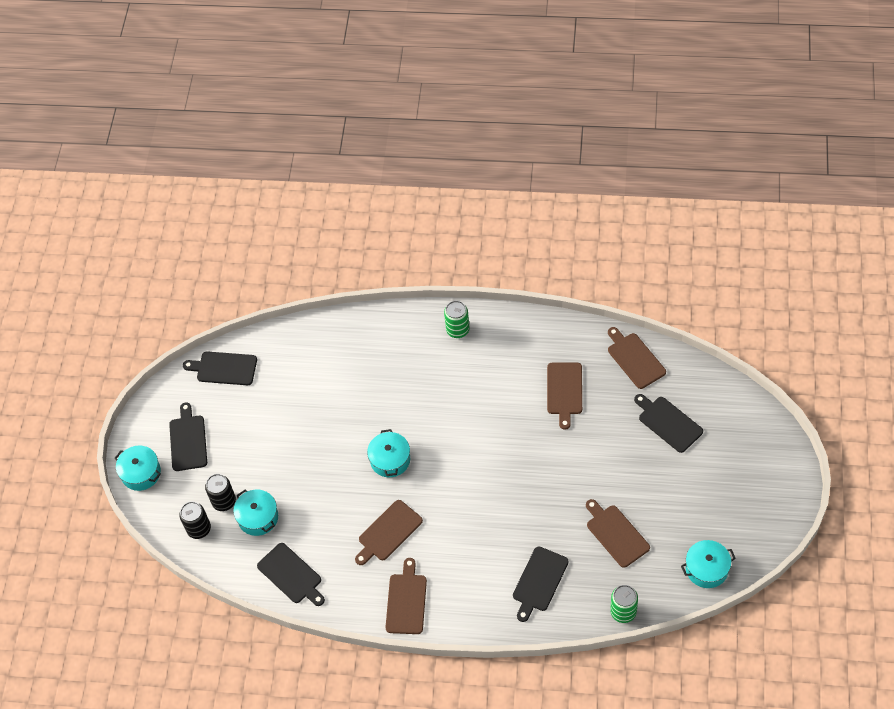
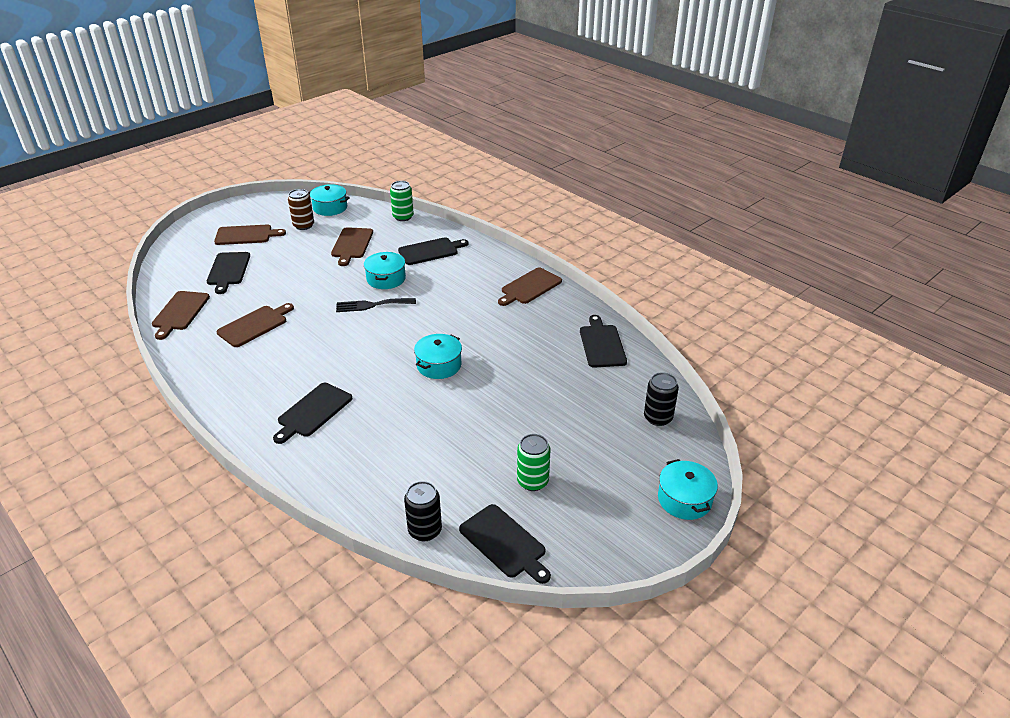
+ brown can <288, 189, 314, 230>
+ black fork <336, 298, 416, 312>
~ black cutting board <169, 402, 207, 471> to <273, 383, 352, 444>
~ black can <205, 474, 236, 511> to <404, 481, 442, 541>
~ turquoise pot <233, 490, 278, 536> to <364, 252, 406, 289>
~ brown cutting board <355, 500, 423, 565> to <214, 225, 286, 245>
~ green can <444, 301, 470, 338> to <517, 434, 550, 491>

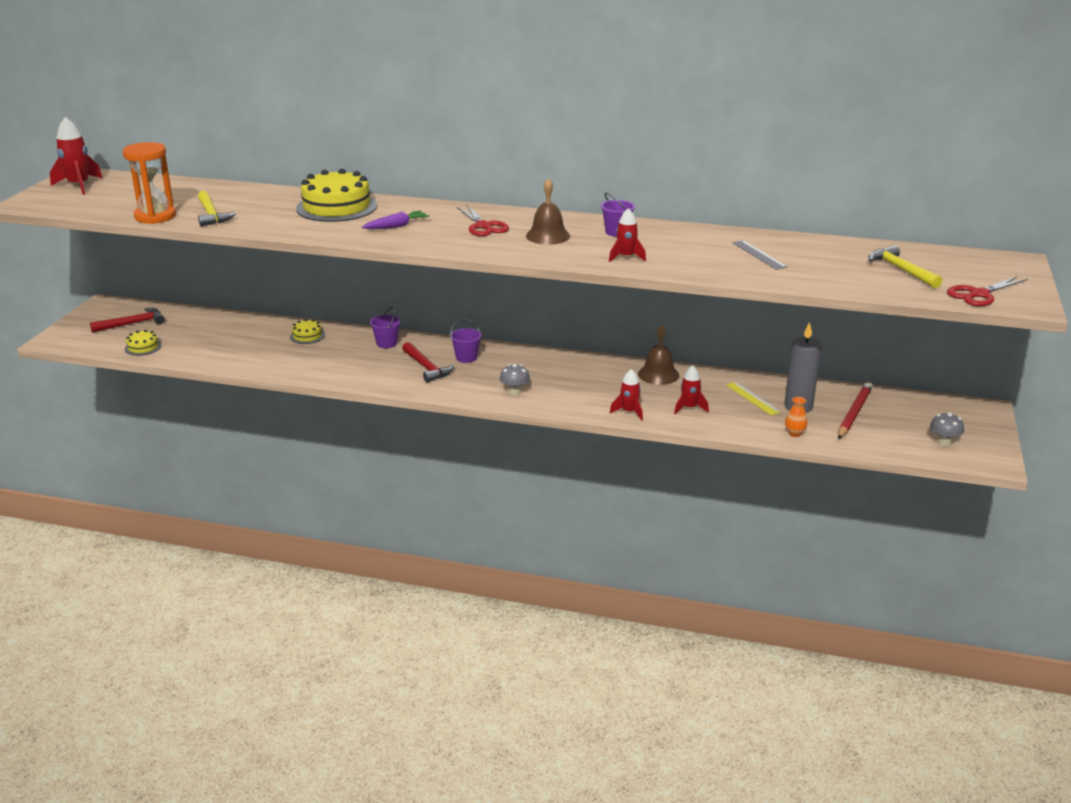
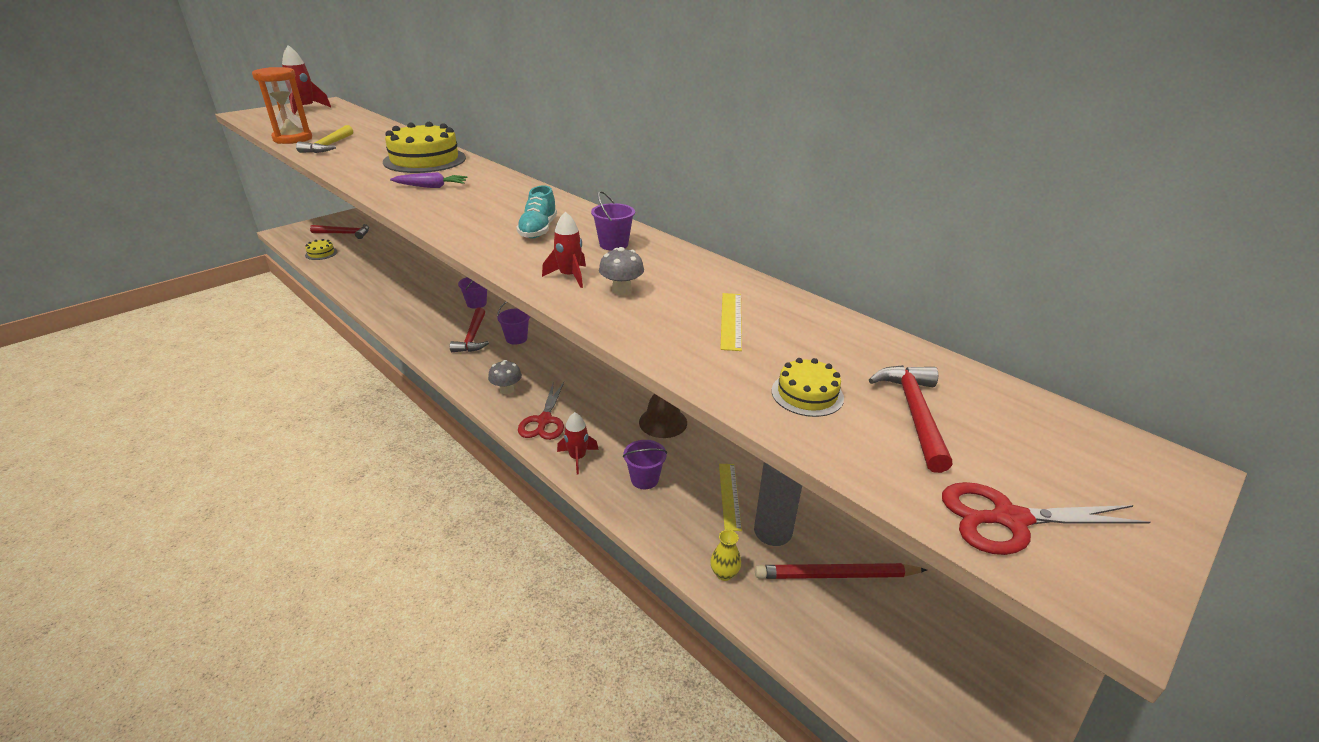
~ yellow cake <290, 319, 325, 344> to <771, 358, 844, 417>
~ red scissors <457, 205, 509, 236> to <518, 382, 564, 440>
~ grey mushroom <930, 412, 964, 446> to <599, 247, 644, 295>
~ brown bell <526, 178, 570, 245> to turquoise shoe <517, 186, 557, 238>
~ red rocket <674, 365, 709, 414> to purple bucket <623, 440, 667, 489>
~ grey ruler <732, 240, 787, 270> to yellow ruler <720, 293, 742, 351>
~ orange vase <785, 397, 807, 437> to yellow vase <710, 530, 741, 581>
~ yellow hammer <868, 245, 942, 288> to red hammer <869, 365, 953, 473>
~ red pencil <838, 382, 873, 439> = <755, 563, 927, 579> 150 degrees counterclockwise

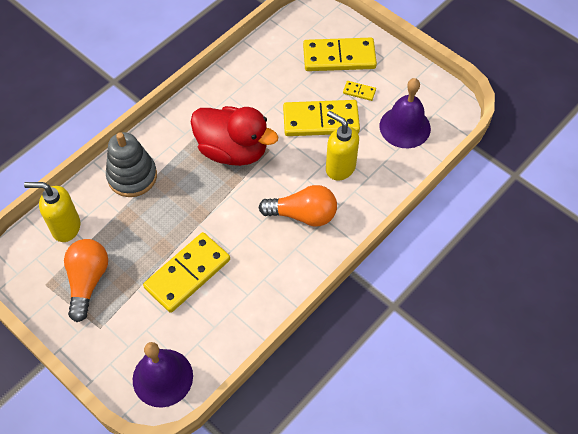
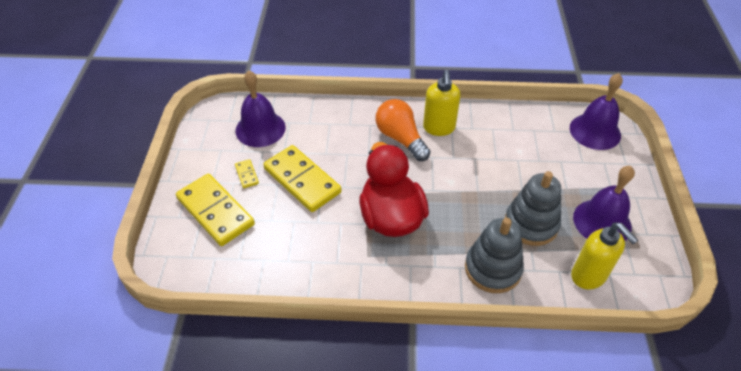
- yellow domino <143, 232, 230, 313>
+ grey stacking toy <505, 171, 561, 246>
~ yellow soap dispenser <326, 111, 359, 180> to <423, 70, 461, 136>
~ orange light bulb <64, 239, 108, 322> to purple bell <573, 166, 635, 241>

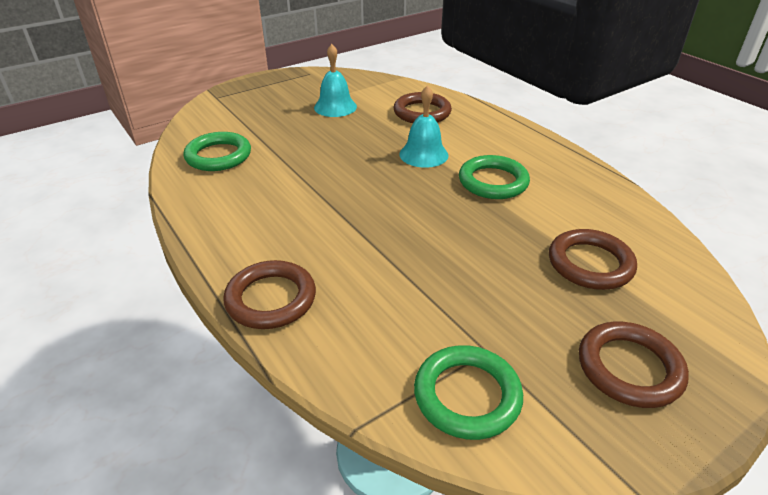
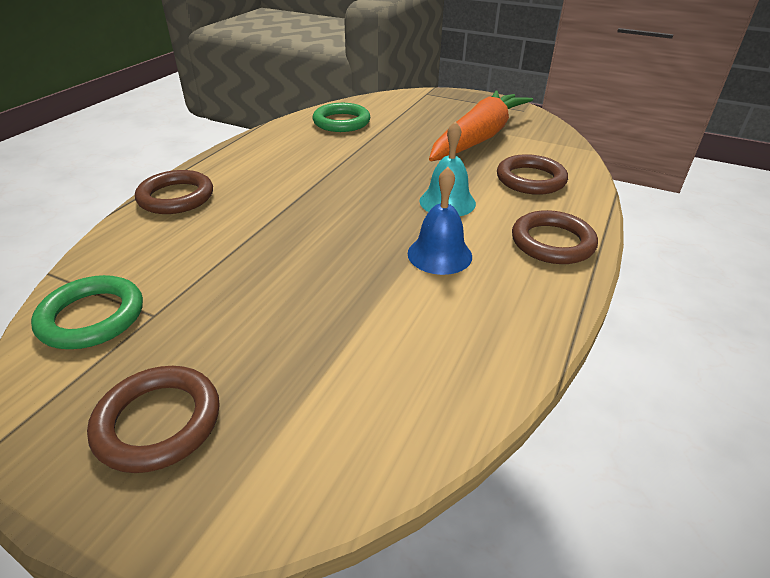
~ brown ring <549, 229, 637, 290> to <512, 210, 598, 264>
~ turquoise bell <314, 44, 357, 117> to orange carrot <429, 91, 533, 161>
~ green ring <459, 155, 530, 199> to blue bell <408, 167, 472, 275>

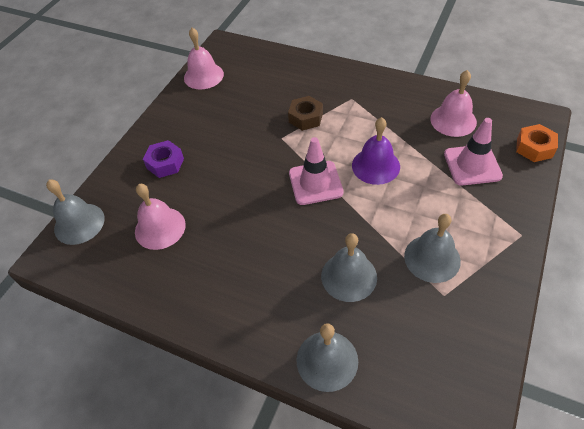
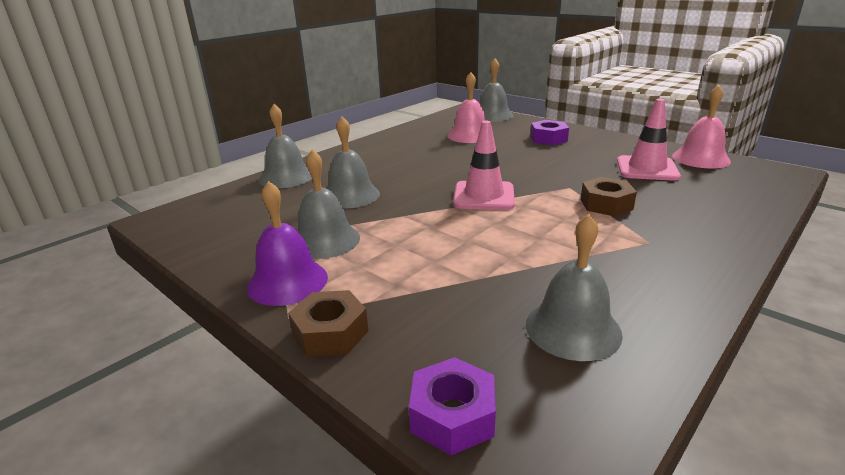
+ brown nut <288, 290, 368, 357>
~ purple bell <352, 117, 400, 185> to <247, 181, 328, 306>
~ pink traffic cone <444, 118, 503, 185> to <617, 99, 681, 181>
~ pink bell <430, 70, 477, 137> to grey bell <526, 214, 623, 361>
~ orange nut <516, 124, 558, 162> to purple nut <409, 357, 496, 455>

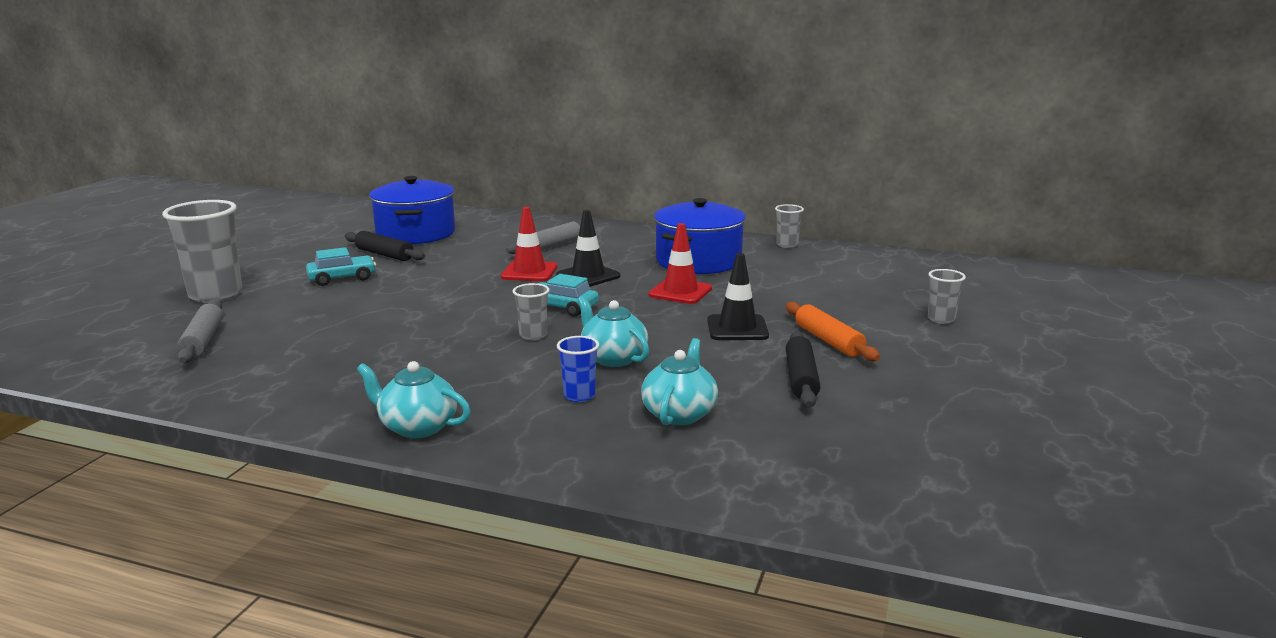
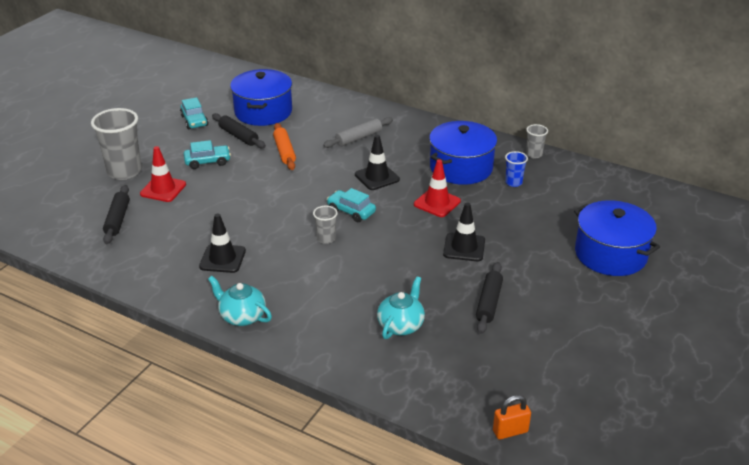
- turquoise teapot <578, 296, 649, 367>
+ turquoise car <180, 97, 208, 129>
+ black traffic cone <199, 214, 246, 273>
+ orange padlock <493, 395, 531, 439>
~ red traffic cone <501, 207, 557, 281> to <140, 146, 186, 202>
~ blue cup <557, 336, 599, 402> to <505, 151, 528, 187>
~ orange rolling pin <786, 302, 880, 361> to <273, 123, 296, 170>
~ grey cup <928, 269, 966, 324> to blue pot <574, 200, 660, 276>
~ grey rolling pin <177, 300, 223, 363> to black rolling pin <103, 185, 130, 244>

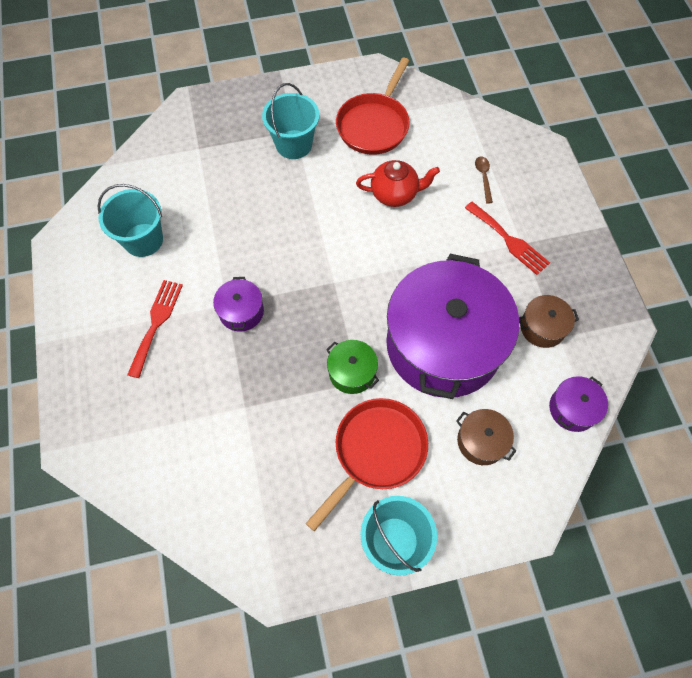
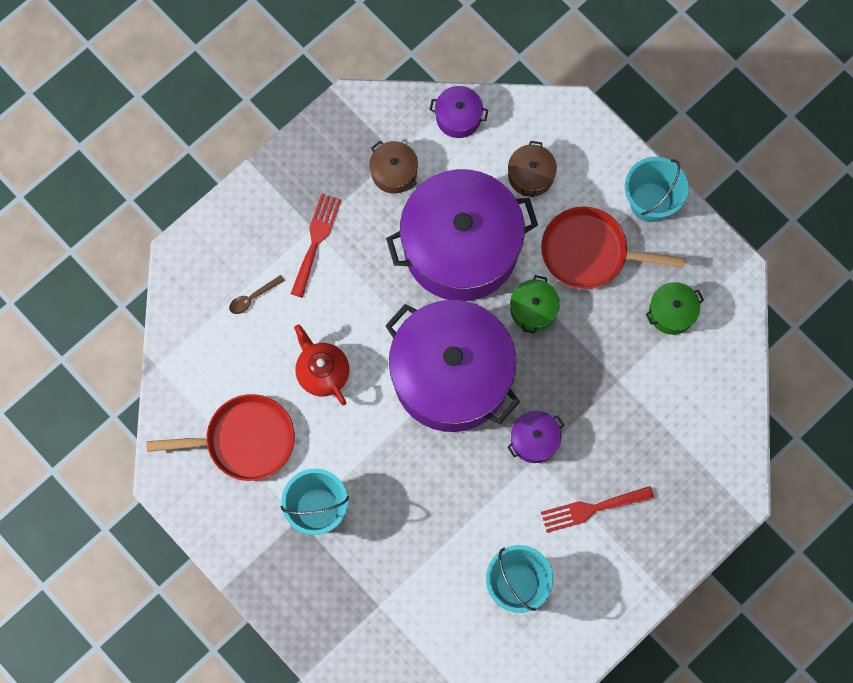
+ purple pot <385, 300, 520, 432>
+ green pot <646, 282, 704, 335>

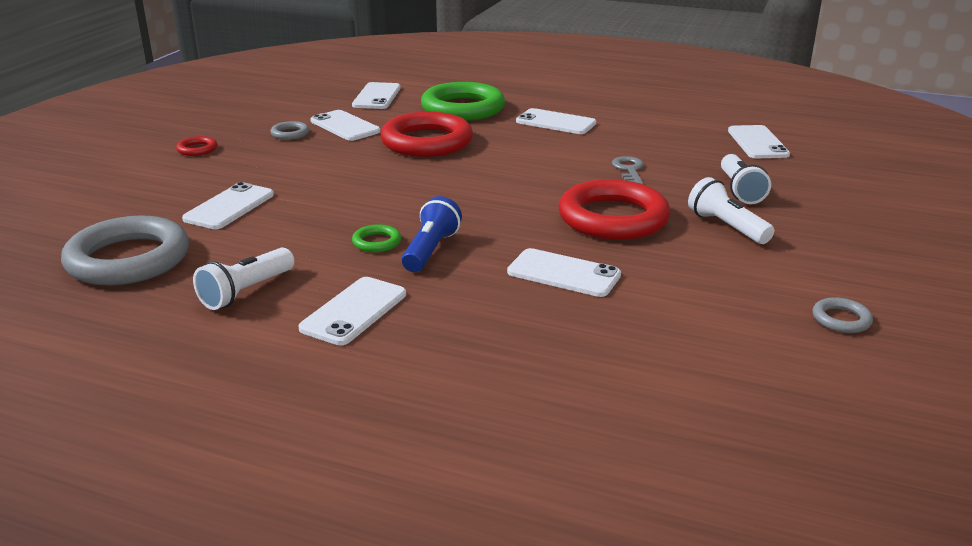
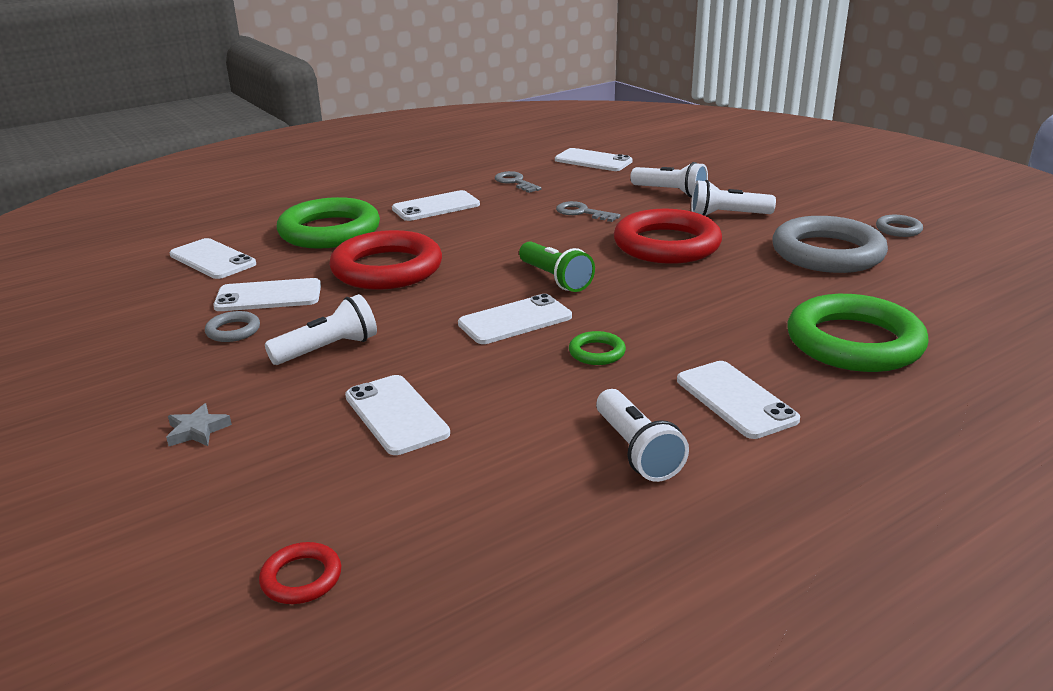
- blue flashlight <402, 196, 462, 272>
+ grey star <166, 403, 232, 446>
+ white flashlight <265, 294, 377, 365>
+ grey key <495, 171, 542, 193>
+ green flashlight <519, 241, 595, 292>
+ green ring <787, 294, 929, 372>
~ grey ring <61, 216, 189, 285> to <772, 216, 888, 273>
~ red ring <176, 136, 217, 156> to <259, 542, 341, 604>
~ white phone <507, 248, 621, 297> to <458, 294, 572, 344>

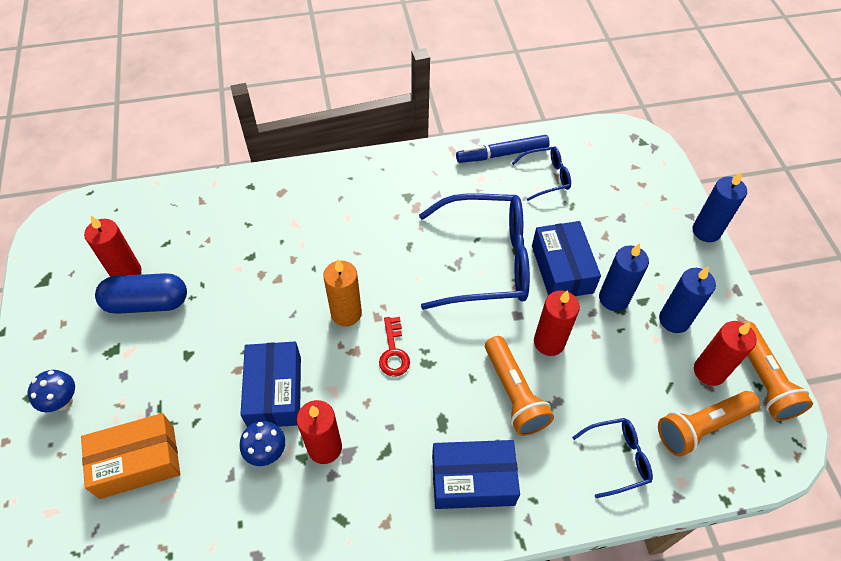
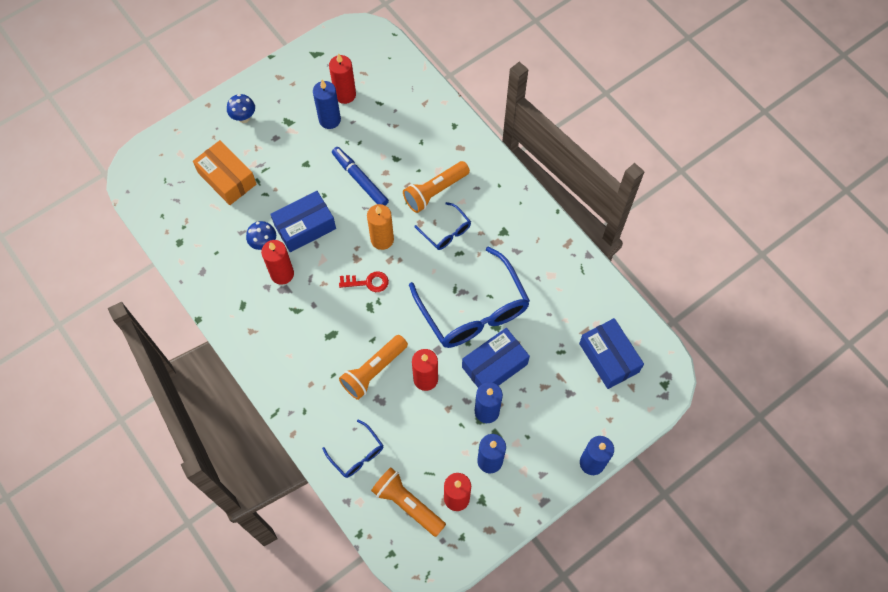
~ blue box <432, 440, 520, 509> to <579, 318, 644, 389>
~ blue marker <456, 135, 550, 163> to <332, 147, 389, 206>
~ blue glasses <511, 146, 571, 201> to <415, 202, 471, 250>
~ orange flashlight <744, 322, 813, 421> to <403, 161, 470, 213>
~ blue capsule <95, 273, 187, 314> to blue candle <313, 80, 341, 129>
~ red key <379, 317, 410, 376> = <339, 271, 389, 292> 150 degrees counterclockwise

